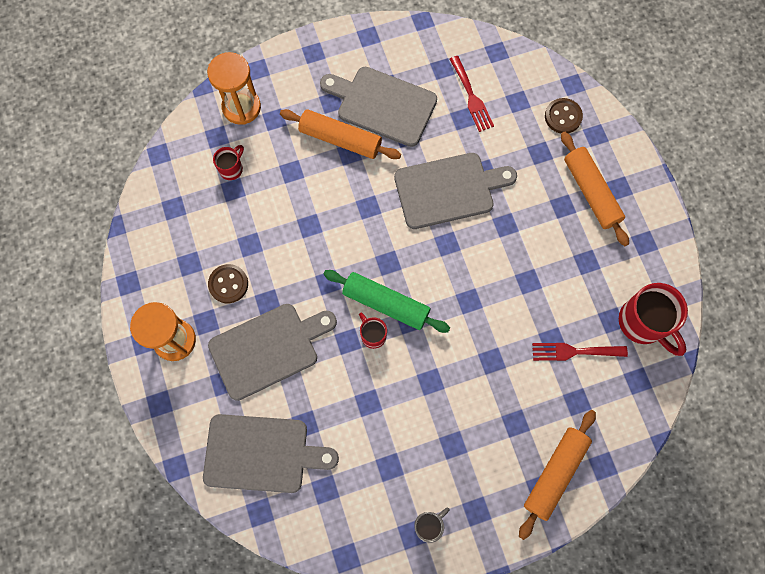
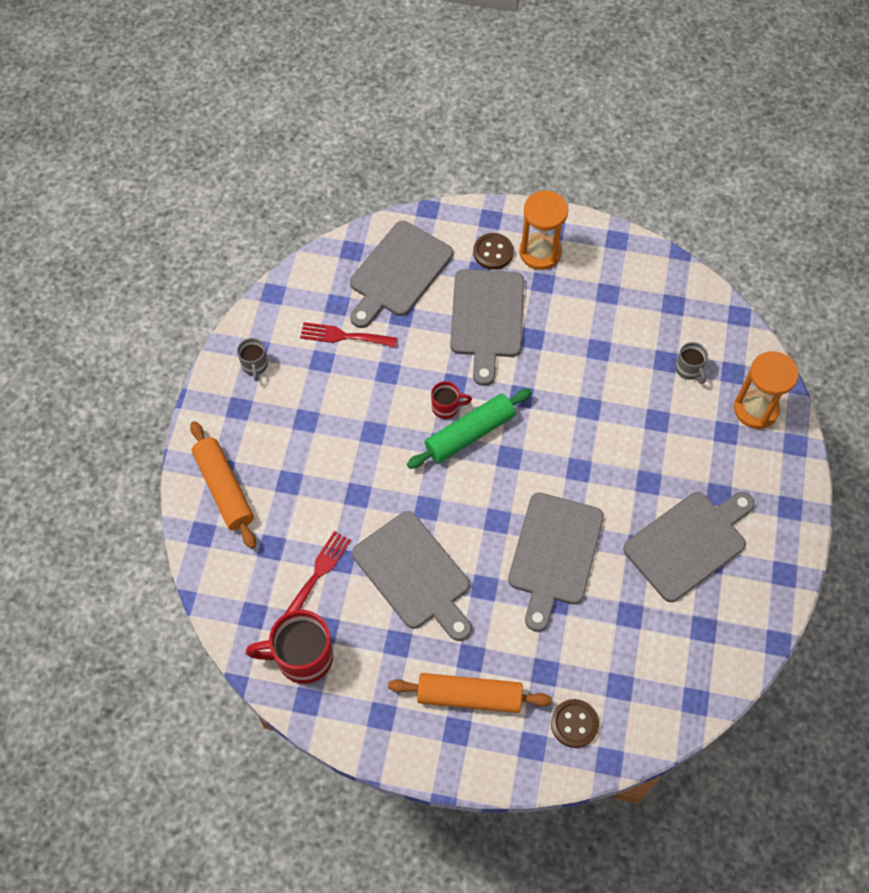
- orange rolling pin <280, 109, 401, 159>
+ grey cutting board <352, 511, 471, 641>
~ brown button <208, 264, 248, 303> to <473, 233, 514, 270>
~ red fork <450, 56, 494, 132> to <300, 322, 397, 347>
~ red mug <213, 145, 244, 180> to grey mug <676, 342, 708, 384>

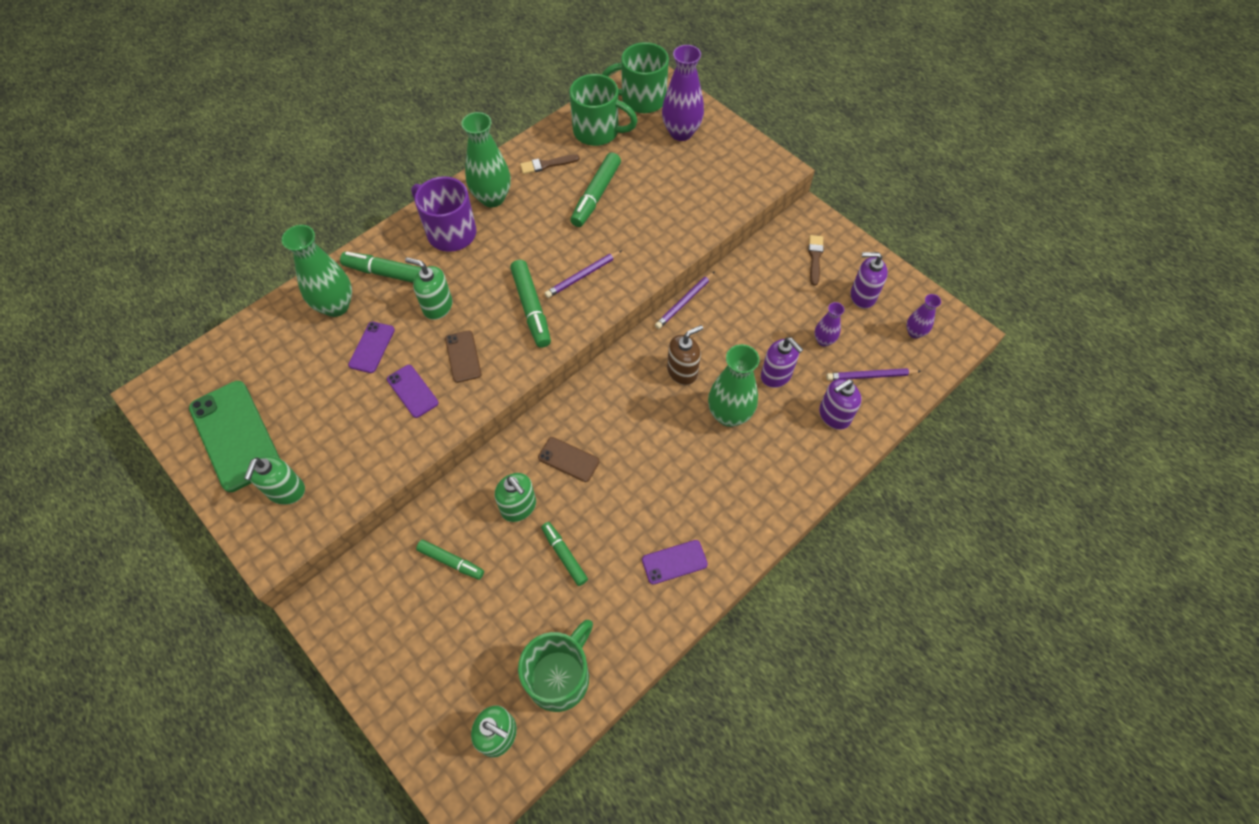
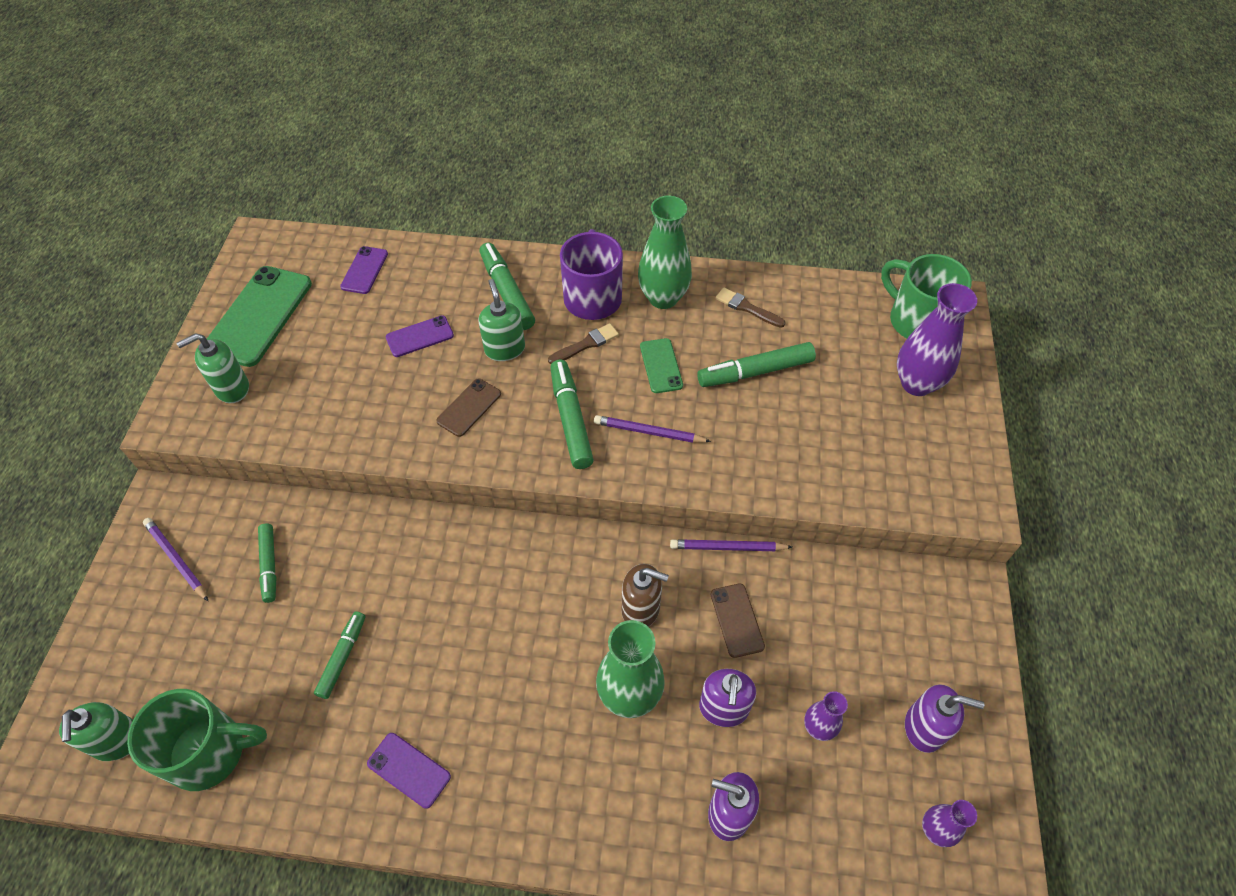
- green vase <282, 225, 352, 317>
- green soap dispenser <495, 473, 536, 522>
- green mug <569, 74, 638, 146>
+ green phone <640, 338, 683, 393>
~ purple phone <387, 365, 439, 418> to <340, 246, 388, 294>
~ brown phone <538, 437, 599, 482> to <711, 583, 765, 658>
~ brown brush <808, 235, 824, 286> to <548, 323, 619, 364>
~ purple pencil <826, 368, 921, 380> to <143, 518, 208, 601>
~ green marker <510, 260, 551, 348> = <550, 360, 594, 469> 135 degrees clockwise
~ purple soap dispenser <850, 252, 888, 309> = <905, 684, 984, 753> 135 degrees clockwise

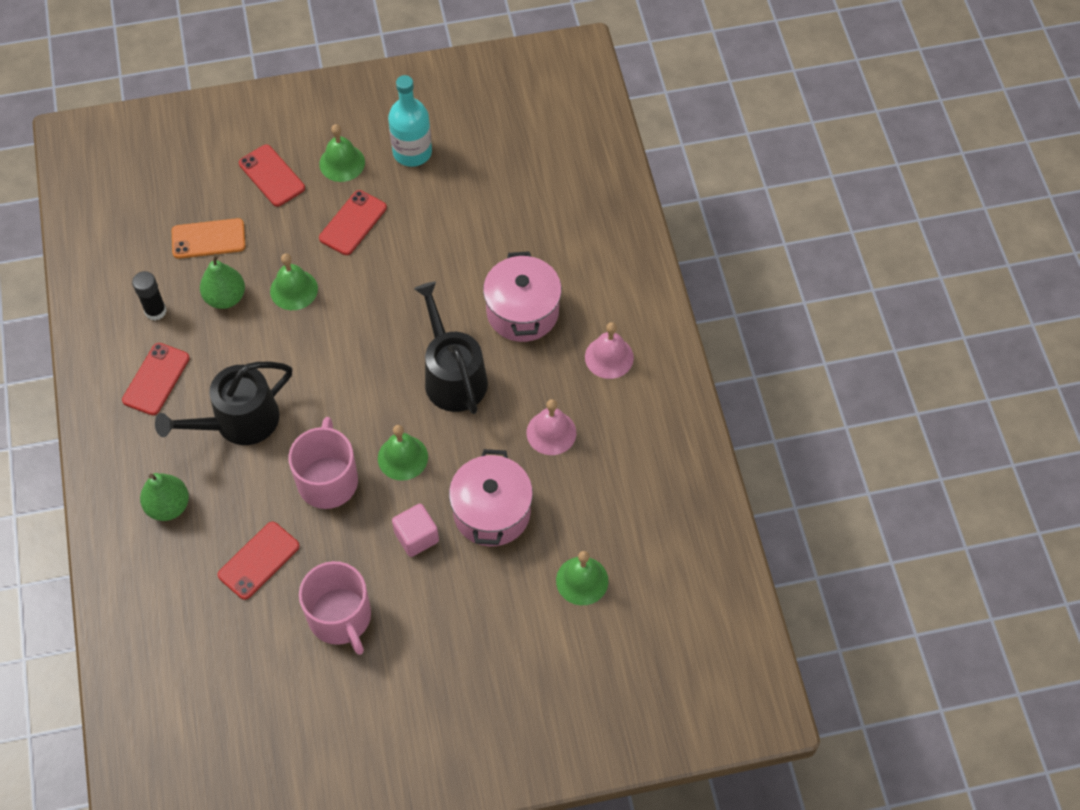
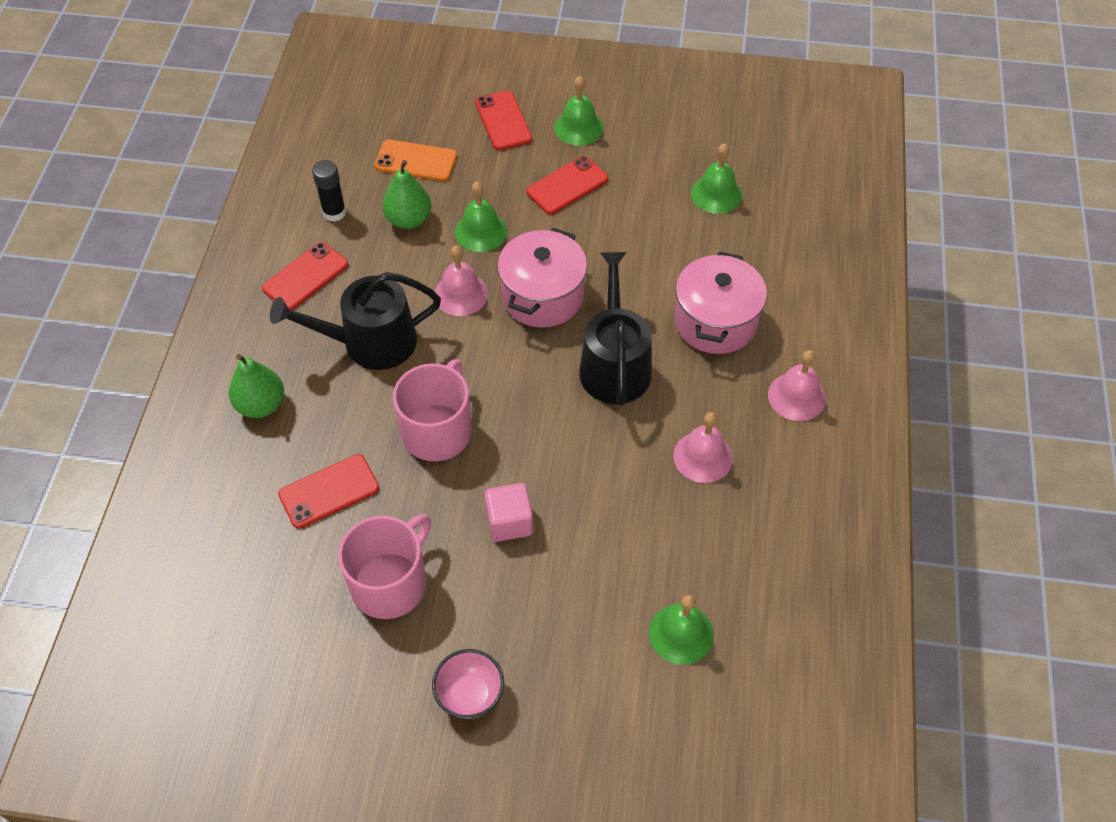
- turquoise bottle <388, 75, 432, 167>
+ pink bowl <432, 649, 504, 719>
+ pink bell <434, 246, 488, 316>
~ green bell <378, 425, 428, 481> to <691, 143, 742, 214>
~ pink pot <449, 449, 533, 546> to <497, 228, 587, 328>
~ pink mug <299, 561, 371, 655> = <338, 514, 431, 619> 135 degrees counterclockwise

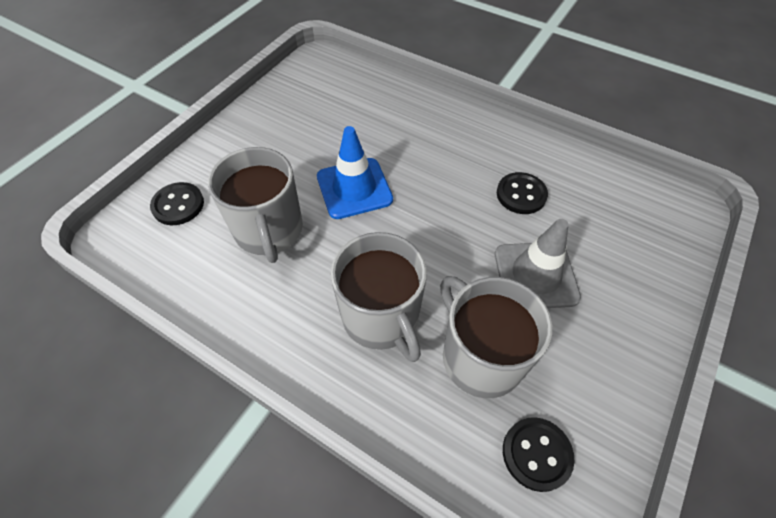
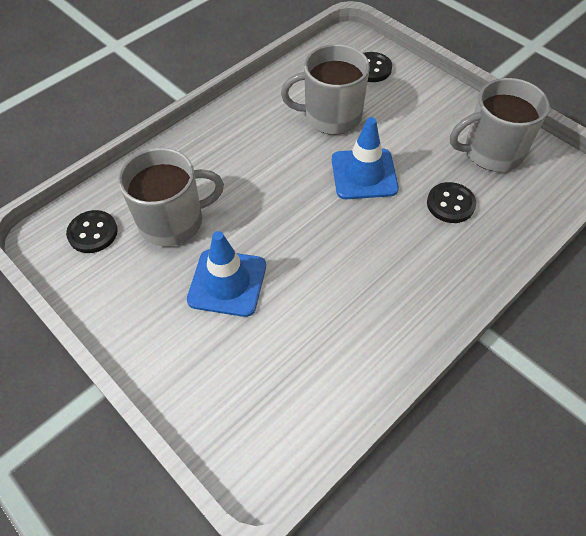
~ grey mug <331, 232, 427, 362> to <450, 78, 550, 172>
~ black button <497, 172, 548, 214> to <427, 182, 476, 223>
~ grey traffic cone <495, 219, 581, 308> to blue traffic cone <187, 231, 266, 317>

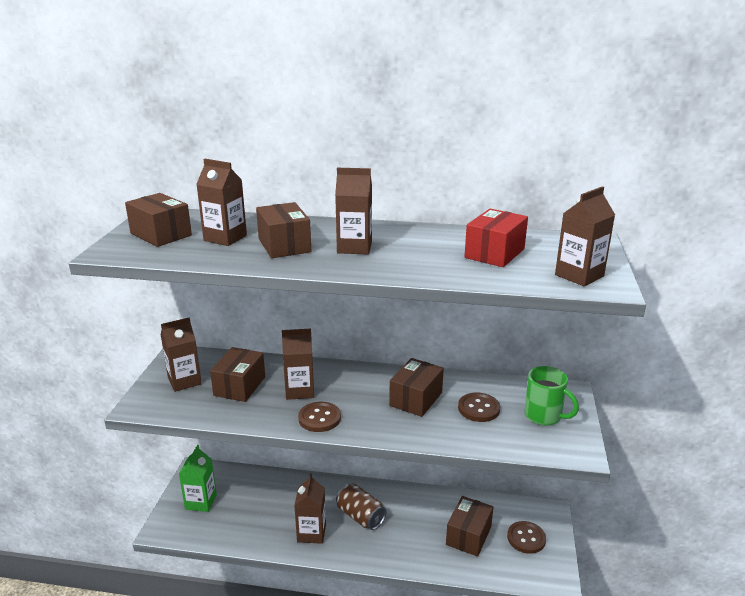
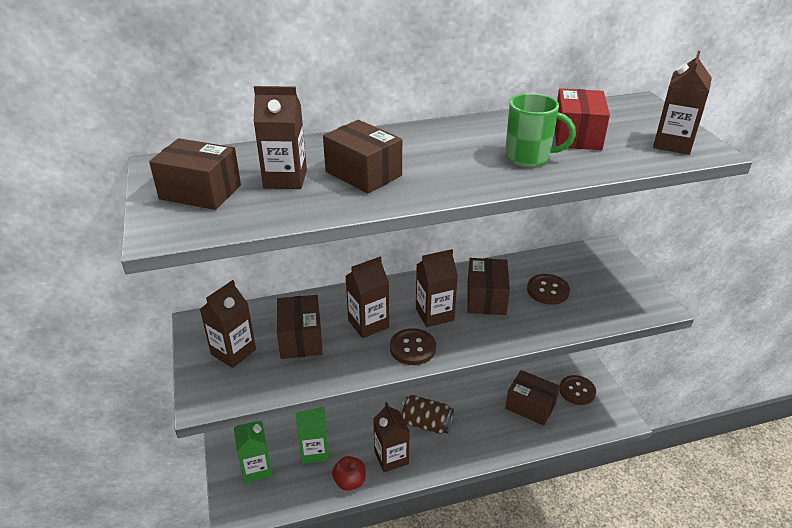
+ green carton <296, 407, 329, 464>
+ red apple <332, 456, 366, 491>
~ brown carton <335, 168, 372, 254> to <416, 249, 458, 327>
~ green mug <525, 366, 579, 426> to <505, 93, 576, 167>
~ brown box <446, 496, 493, 557> = <505, 370, 560, 426> 60 degrees counterclockwise

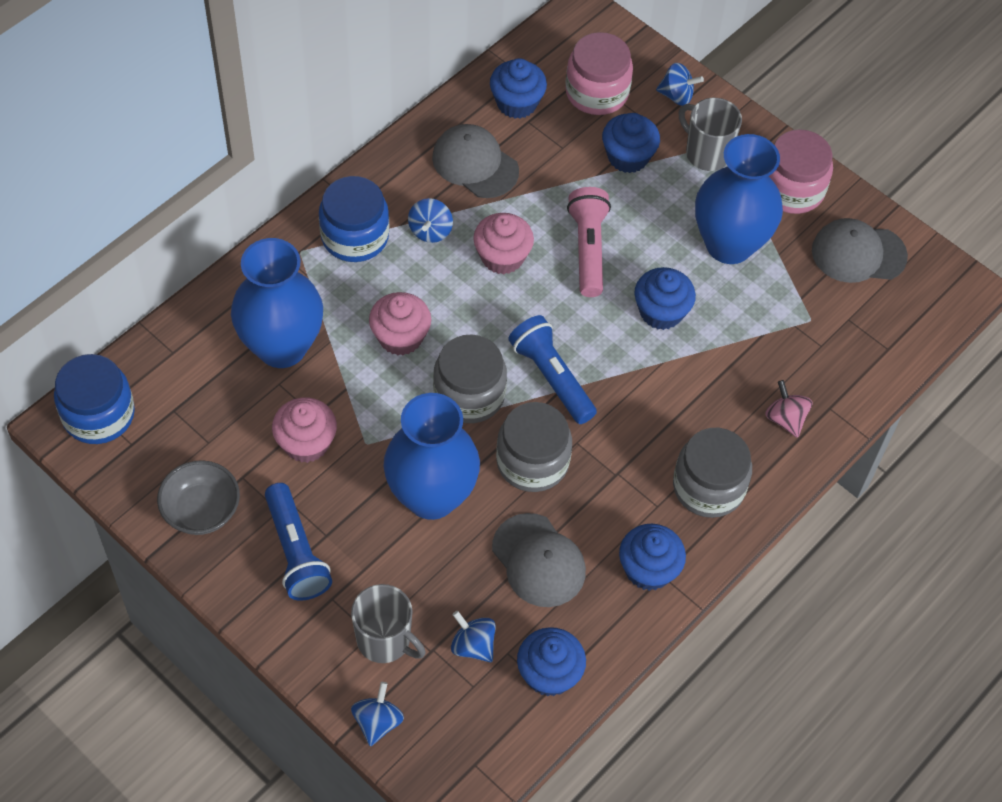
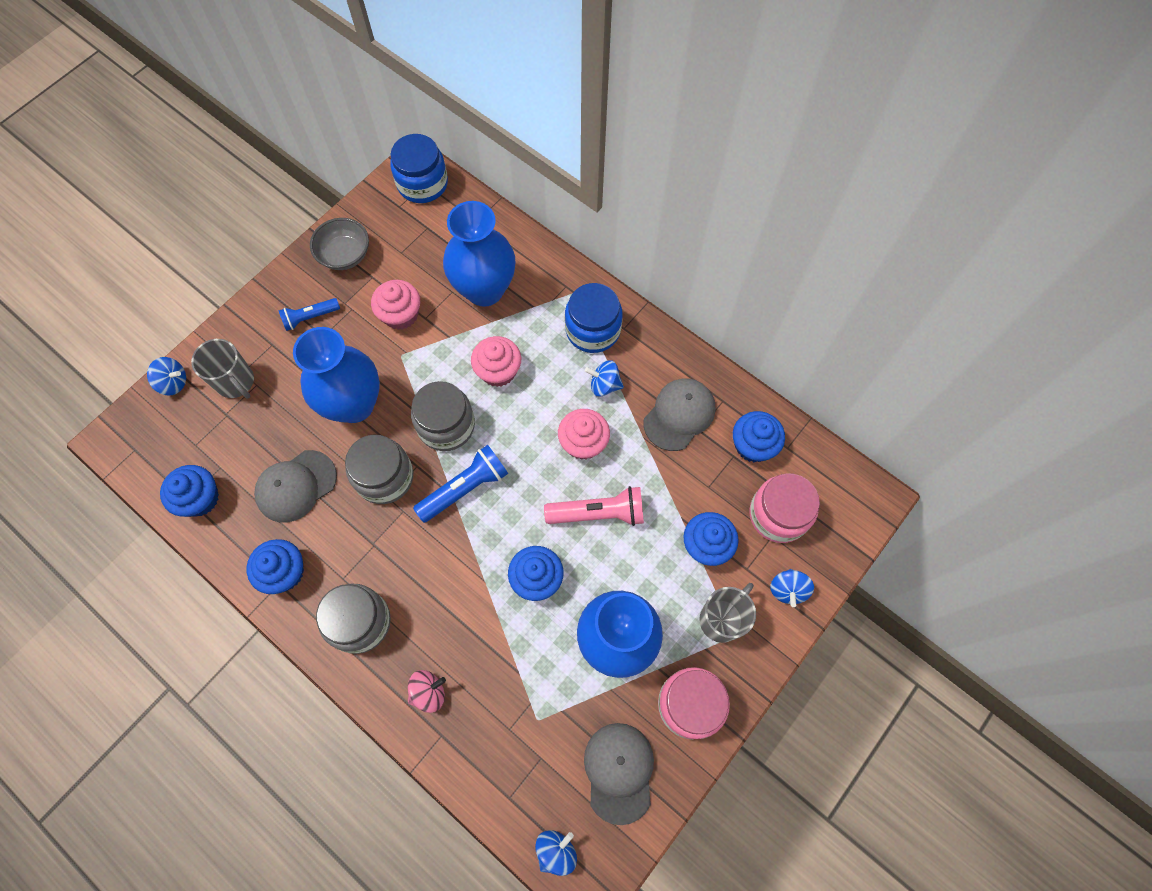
~ blue spinning top <451, 611, 496, 663> to <535, 830, 577, 876>
~ grey mug <351, 584, 426, 663> = <191, 339, 254, 399> 75 degrees counterclockwise
~ blue flashlight <265, 483, 332, 601> = <279, 298, 340, 331> x0.64

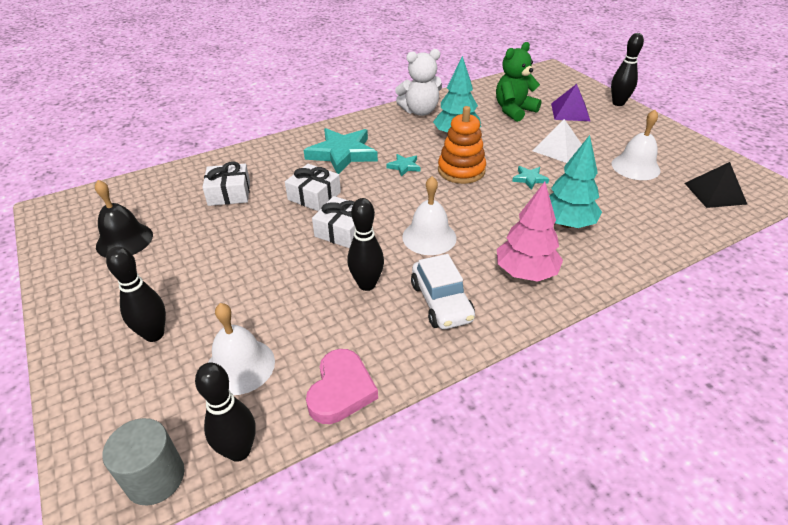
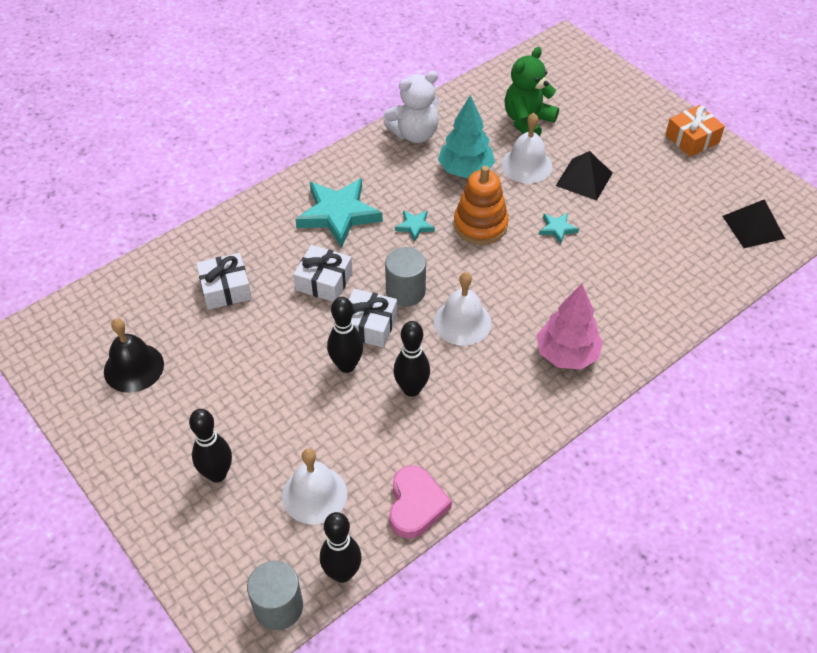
- white car <411, 254, 475, 329>
- turquoise tree <549, 135, 602, 228>
- purple pyramid <551, 84, 590, 121>
+ grey cylinder <385, 247, 426, 307>
+ orange gift <665, 105, 725, 157>
~ black bowling pin <611, 33, 644, 106> to <327, 297, 363, 373>
~ white bell <612, 110, 661, 180> to <502, 113, 552, 184>
~ white pyramid <532, 119, 582, 163> to black pyramid <556, 151, 613, 201>

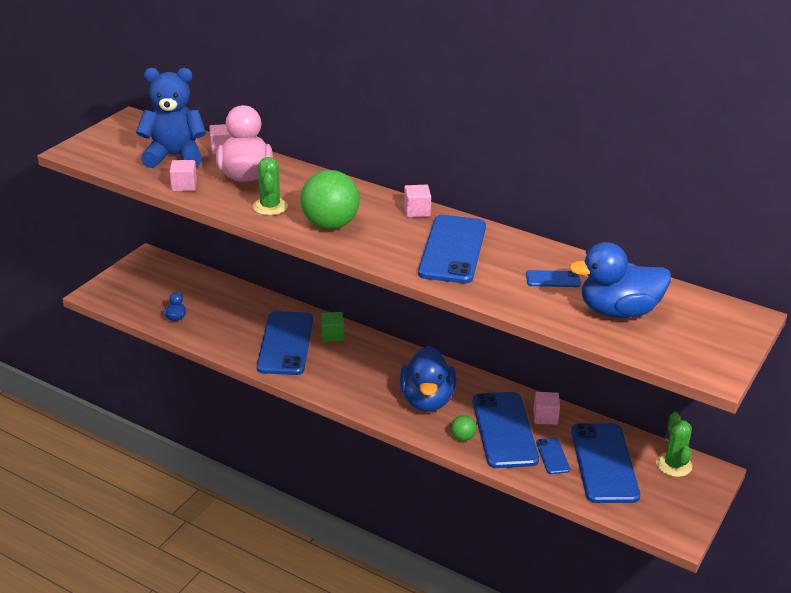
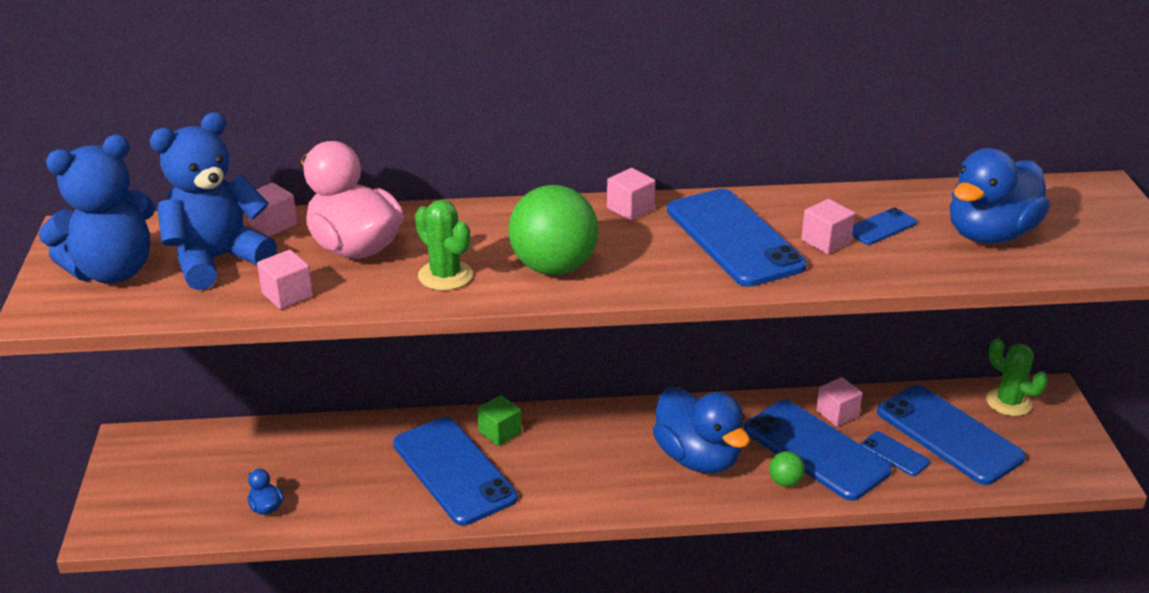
+ blue teddy bear <39, 135, 155, 283>
+ pink cube <801, 199, 855, 254>

